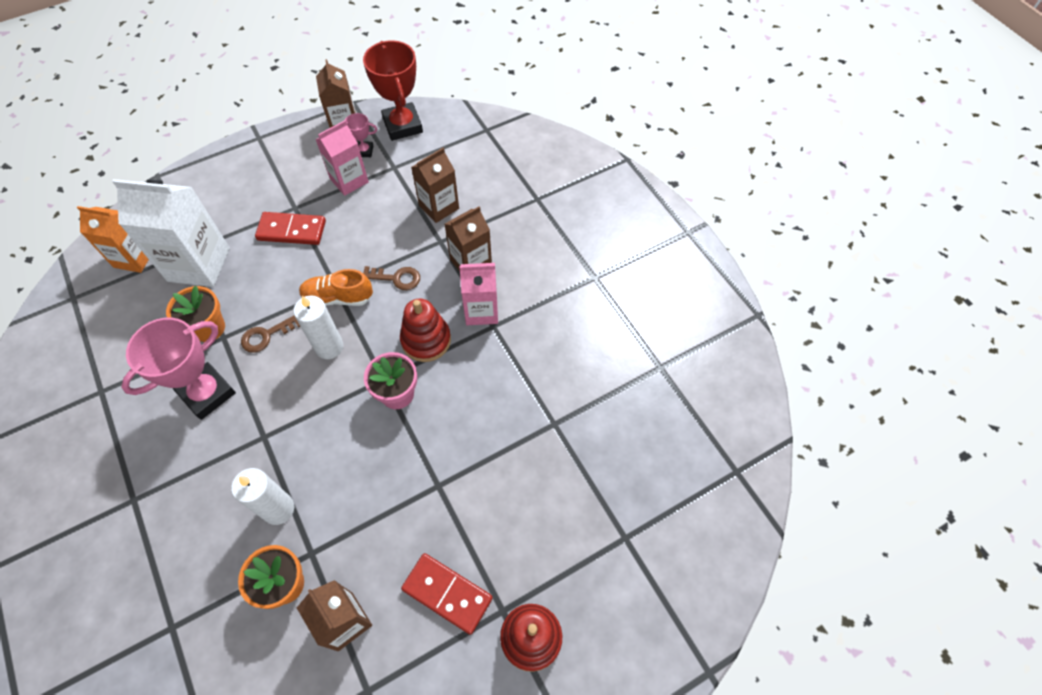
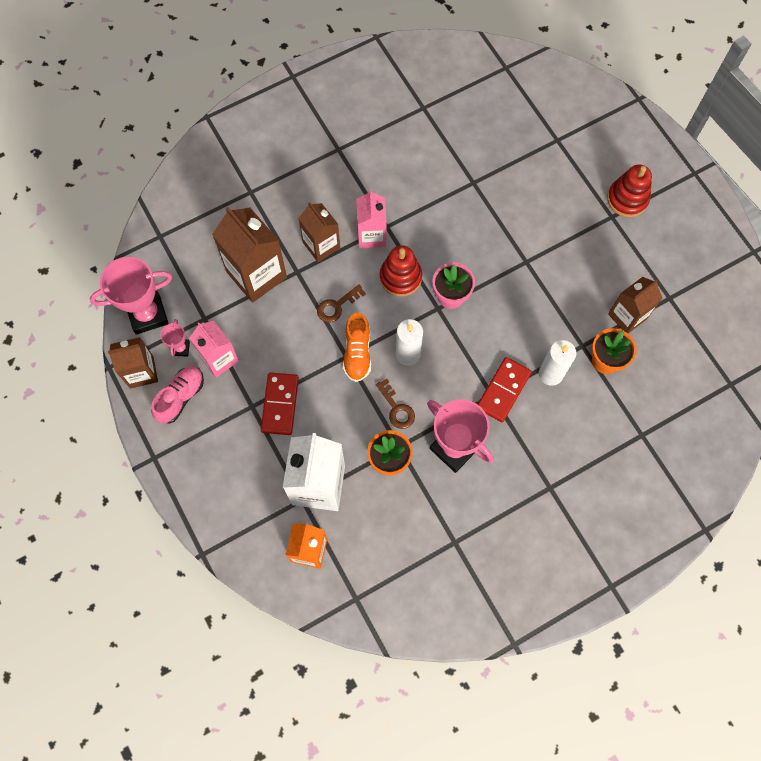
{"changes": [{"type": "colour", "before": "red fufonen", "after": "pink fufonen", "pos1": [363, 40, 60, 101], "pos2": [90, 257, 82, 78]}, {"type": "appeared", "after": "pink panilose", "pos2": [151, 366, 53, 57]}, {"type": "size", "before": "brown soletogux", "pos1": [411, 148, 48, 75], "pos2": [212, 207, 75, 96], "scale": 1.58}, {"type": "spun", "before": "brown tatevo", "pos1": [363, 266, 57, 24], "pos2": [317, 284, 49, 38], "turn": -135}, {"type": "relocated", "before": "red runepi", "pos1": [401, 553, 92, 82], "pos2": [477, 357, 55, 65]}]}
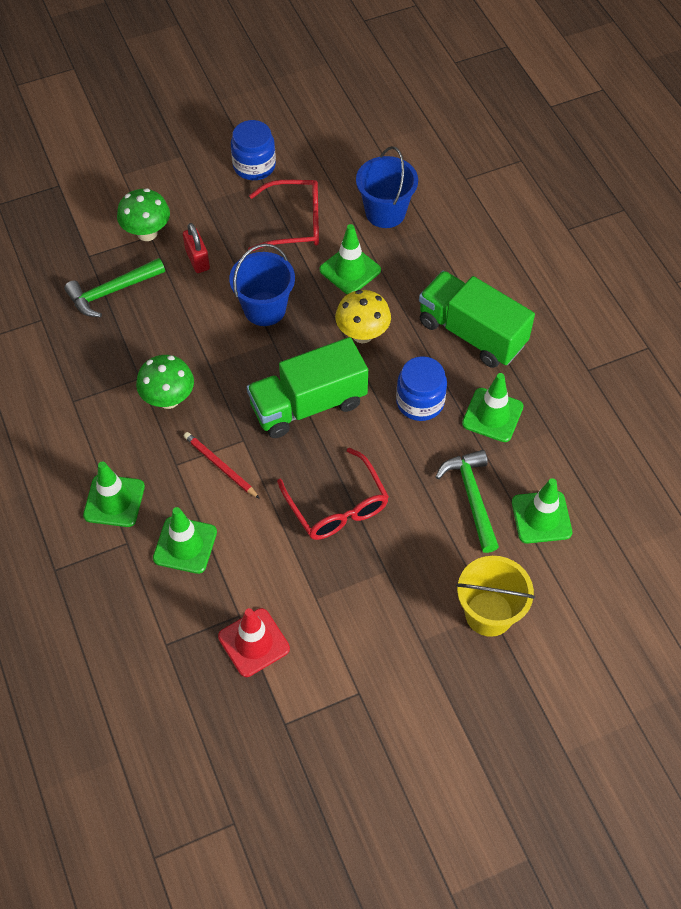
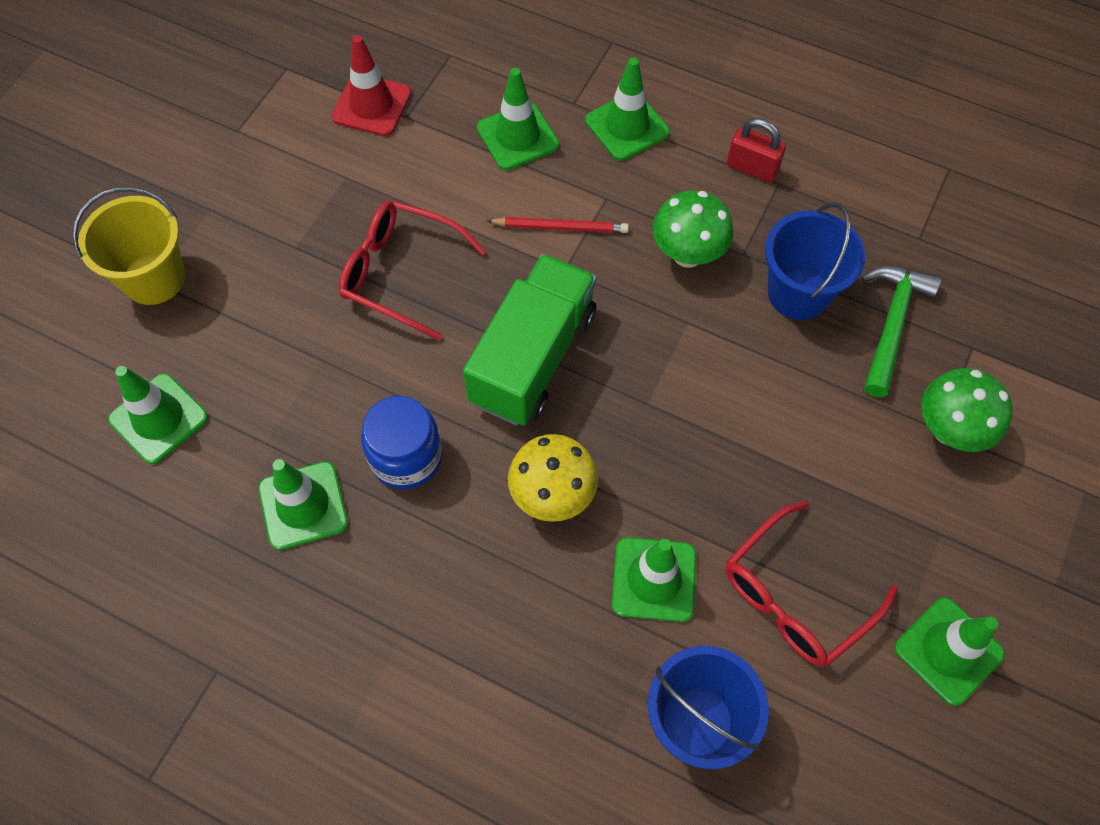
{"changes": [{"type": "relocated", "before": "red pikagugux", "pos1": [183, 223, 27, 50], "pos2": [727, 118, 59, 64]}, {"type": "relocated", "before": "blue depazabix", "pos1": [229, 243, 66, 83], "pos2": [765, 202, 100, 118]}, {"type": "exchanged", "before": "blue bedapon", "after": "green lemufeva", "pos1": [231, 120, 45, 60], "pos2": [894, 597, 111, 109]}, {"type": "missing", "before": "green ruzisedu", "pos1": [419, 271, 116, 97]}, {"type": "missing", "before": "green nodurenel", "pos1": [436, 450, 63, 103]}]}
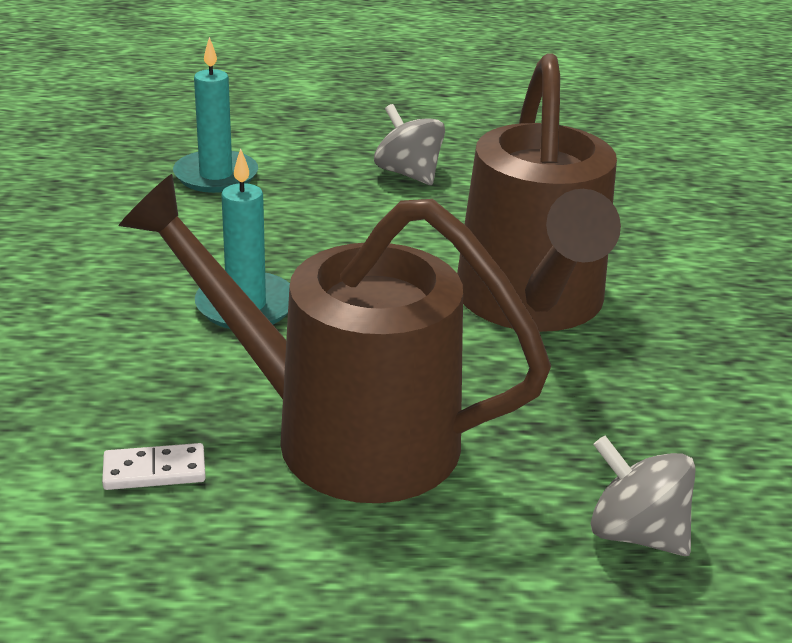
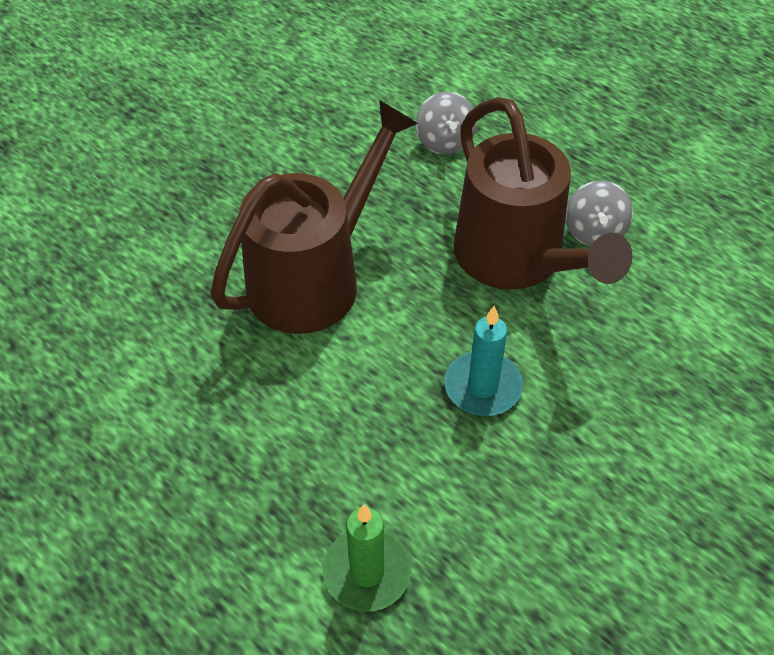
{"changes": [{"type": "colour", "before": "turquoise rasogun", "after": "green rasogun", "pos1": [173, 37, 85, 156], "pos2": [323, 504, 88, 108]}, {"type": "relocated", "before": "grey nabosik", "pos1": [374, 104, 71, 81], "pos2": [566, 181, 67, 65]}, {"type": "missing", "before": "white runepi", "pos1": [102, 443, 104, 47]}]}
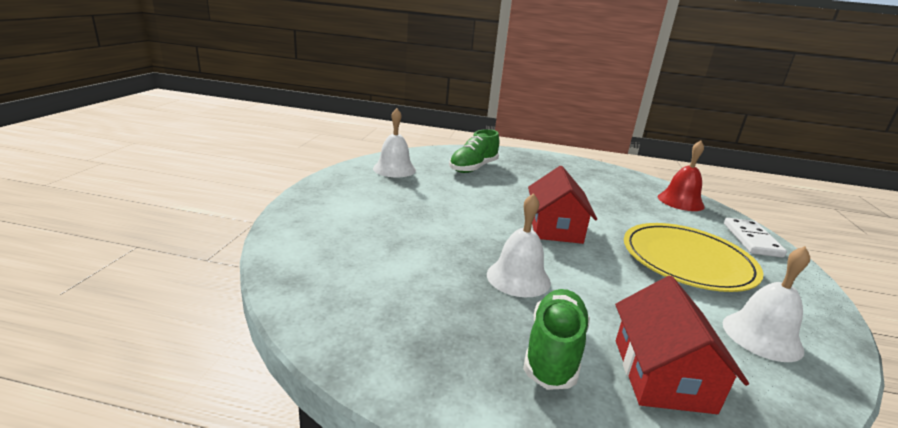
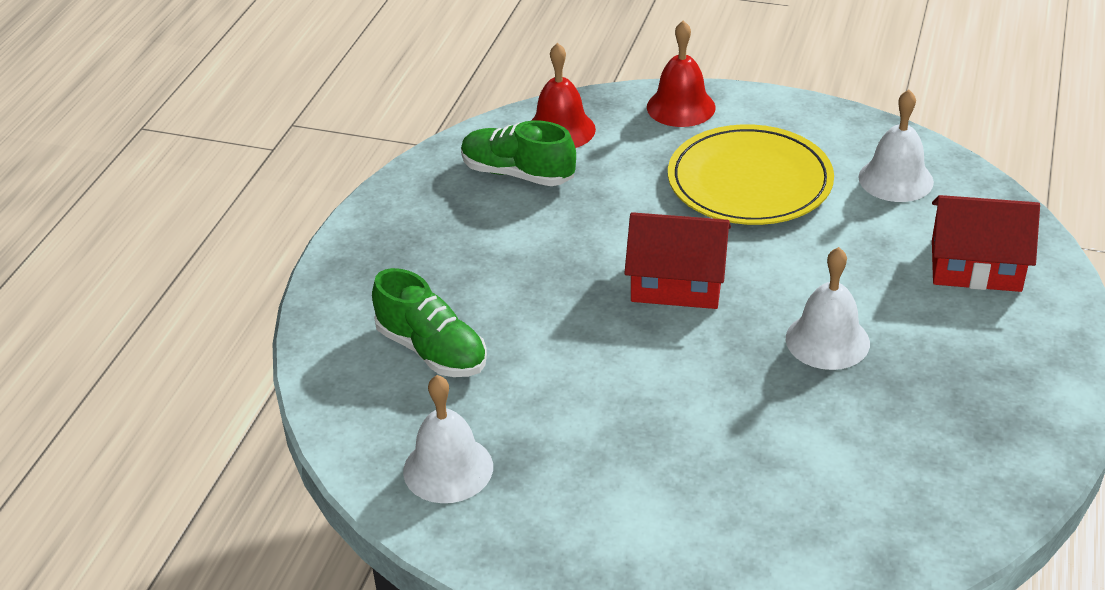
{"changes": [{"type": "relocated", "before": "green panilose", "pos1": [523, 289, 67, 101], "pos2": [461, 120, 115, 66]}, {"type": "exchanged", "before": "white runepi", "after": "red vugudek", "pos1": [724, 218, 63, 40], "pos2": [647, 20, 69, 107]}]}
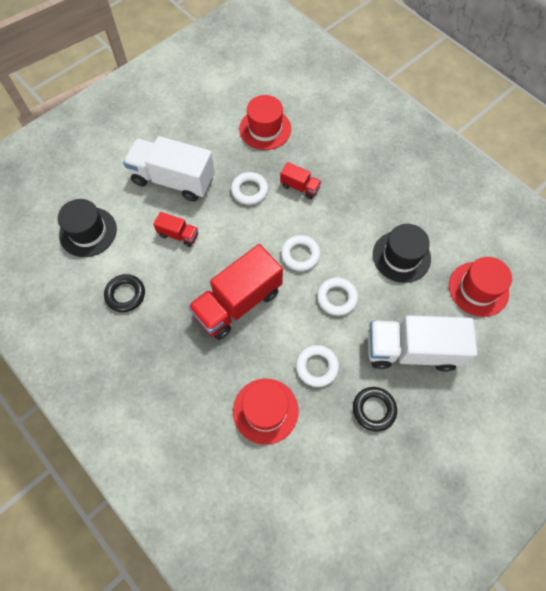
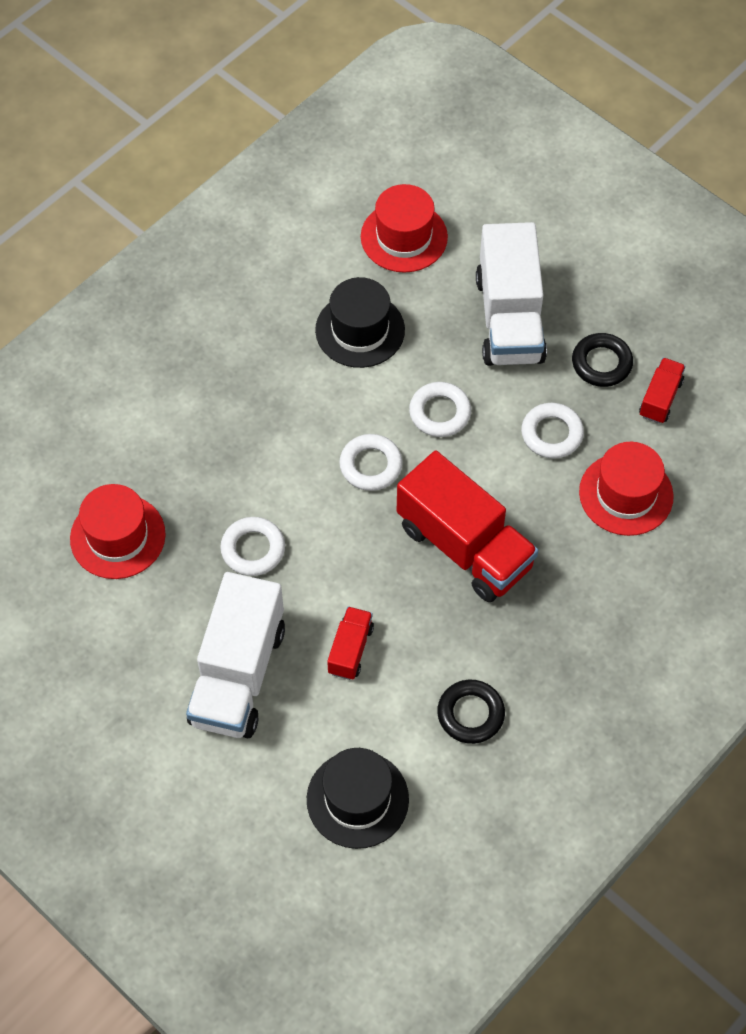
{"changes": [{"type": "relocated", "before": "red ruzisedu", "pos1": [280, 162, 41, 37], "pos2": [639, 358, 47, 66]}]}
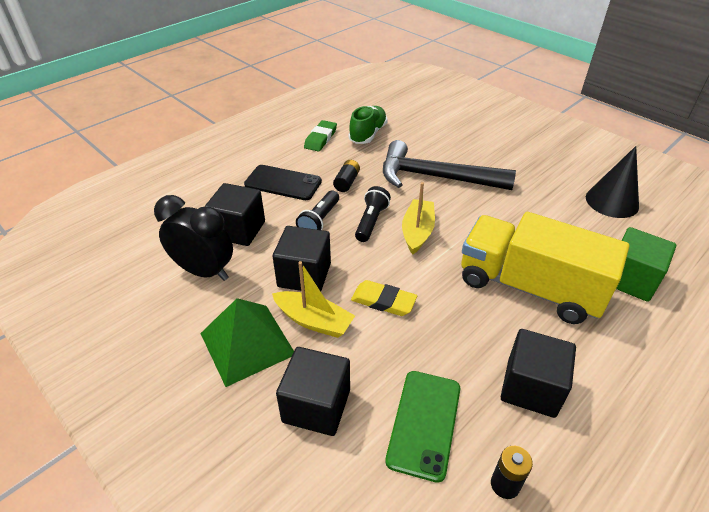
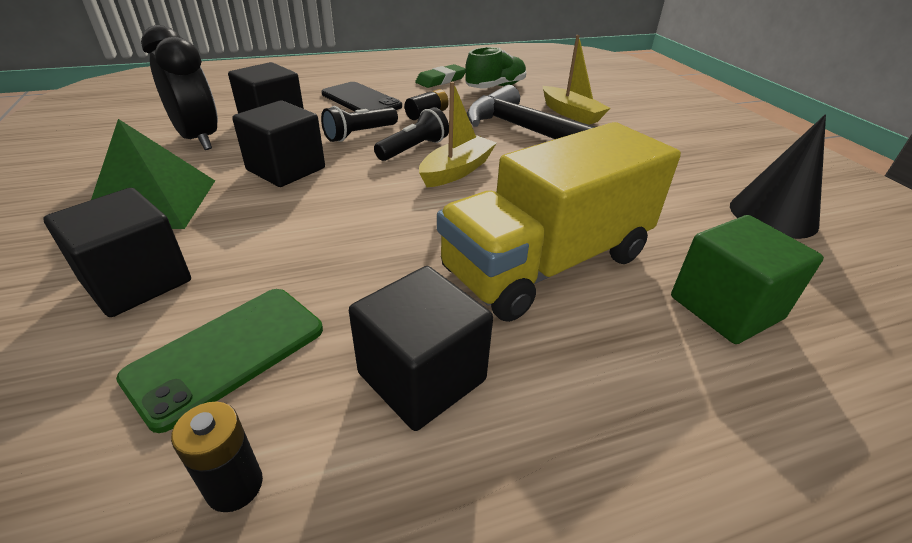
{"changes": [{"type": "spun", "before": "yellow ruzisedu", "pos1": [461, 212, 168, 112], "pos2": [437, 122, 244, 200], "turn": -90}, {"type": "relocated", "before": "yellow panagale", "pos1": [272, 261, 83, 77], "pos2": [543, 35, 67, 90]}, {"type": "missing", "before": "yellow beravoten", "pos1": [351, 280, 66, 36]}]}
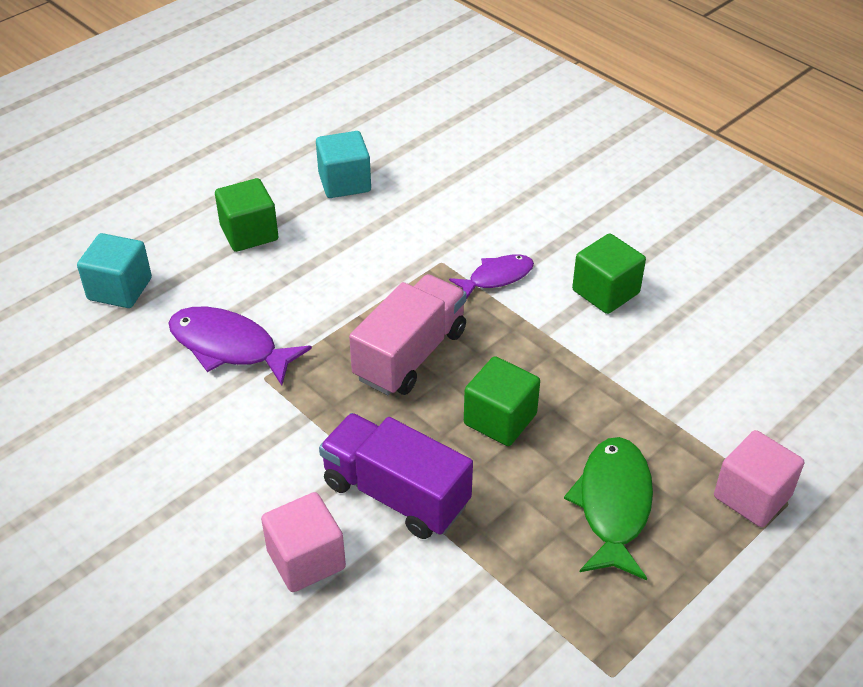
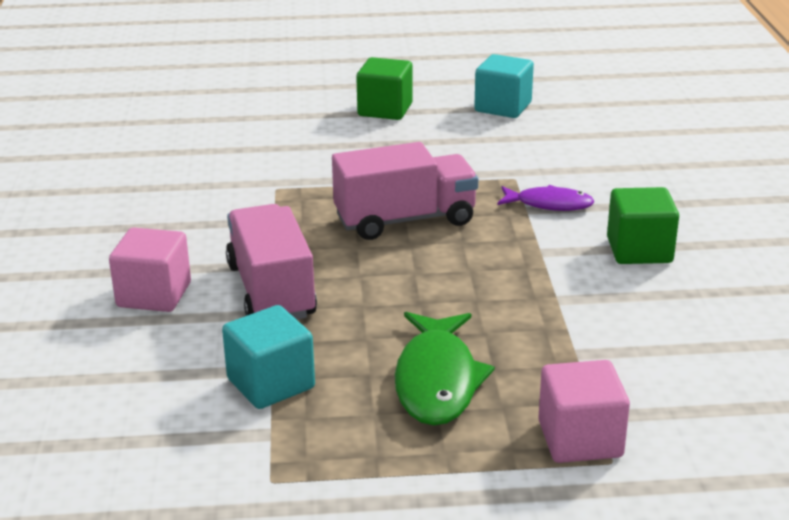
{"changes": [{"type": "relocated", "before": "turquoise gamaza", "pos1": [77, 233, 75, 75], "pos2": [222, 305, 93, 104]}, {"type": "colour", "before": "purple ruzisedu", "after": "pink ruzisedu", "pos1": [319, 413, 154, 126], "pos2": [226, 204, 91, 115]}, {"type": "spun", "before": "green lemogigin", "pos1": [564, 437, 89, 143], "pos2": [395, 312, 100, 114], "turn": 135}, {"type": "missing", "before": "purple lemogigin", "pos1": [169, 307, 143, 79]}, {"type": "missing", "before": "green gamaza", "pos1": [464, 356, 76, 90]}]}
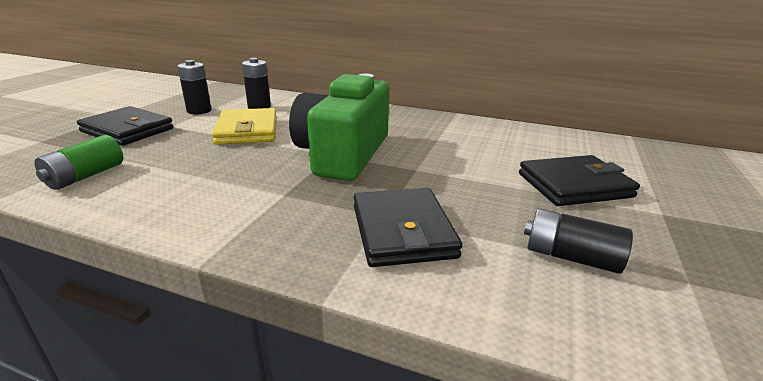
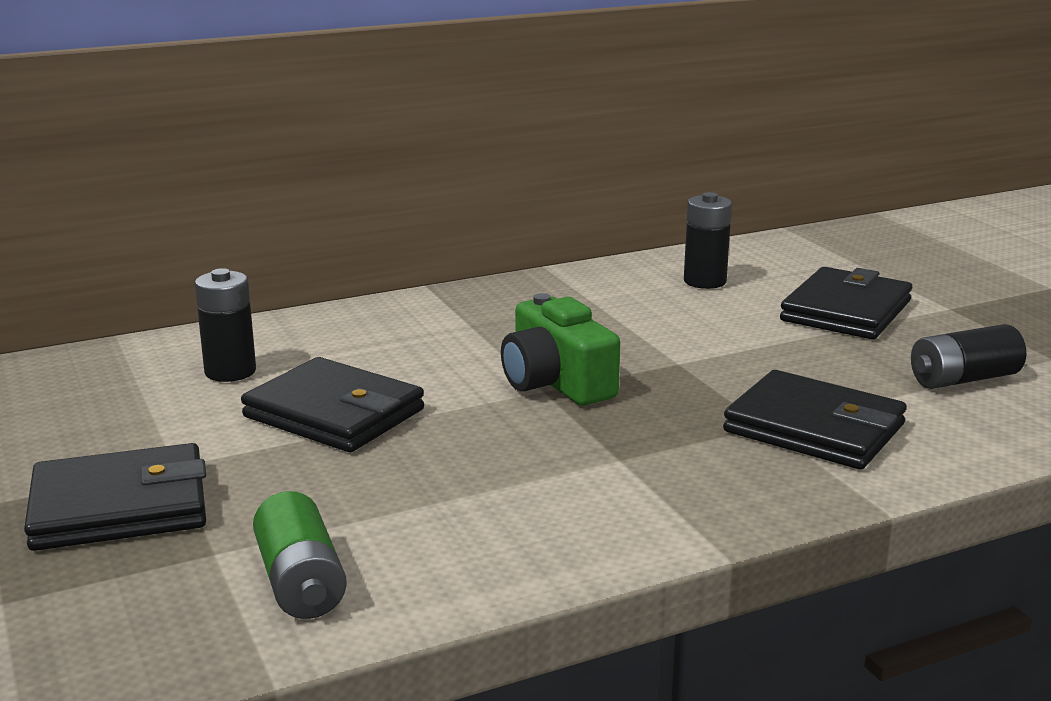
{"changes": [{"type": "colour", "before": "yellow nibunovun", "after": "black nibunovun", "pos1": [212, 108, 65, 37], "pos2": [241, 357, 183, 95]}, {"type": "size", "before": "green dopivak", "pos1": [289, 74, 100, 107], "pos2": [501, 293, 119, 113], "scale": 0.61}, {"type": "relocated", "before": "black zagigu", "pos1": [177, 60, 34, 54], "pos2": [684, 192, 48, 97]}]}
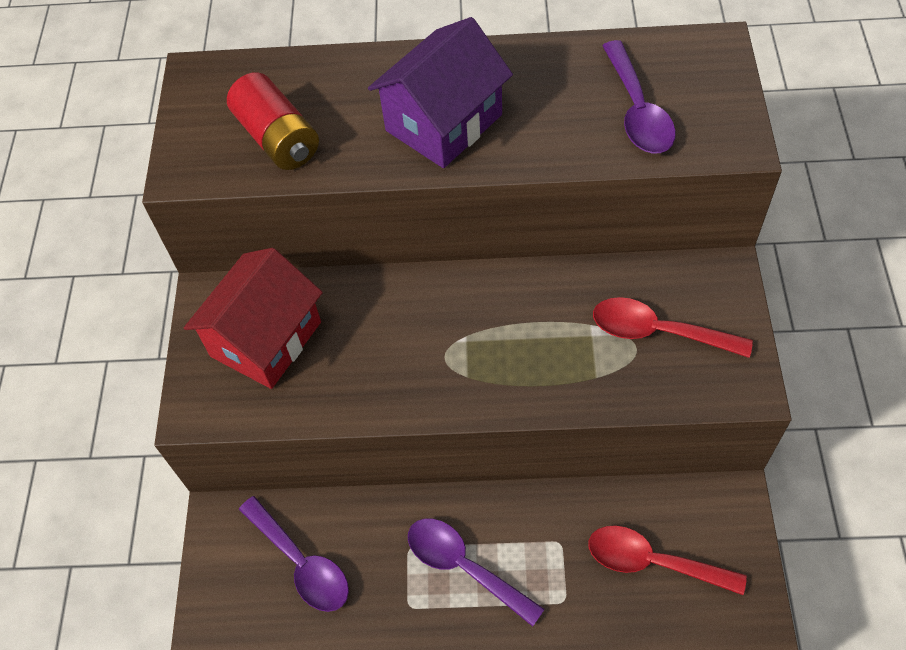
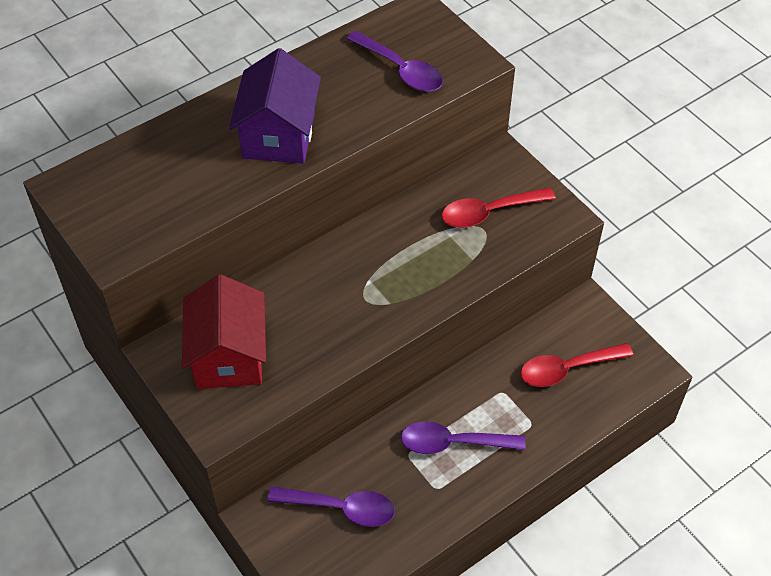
{"changes": [{"type": "missing", "before": "red zagigu", "pos1": [227, 72, 92, 98]}]}
